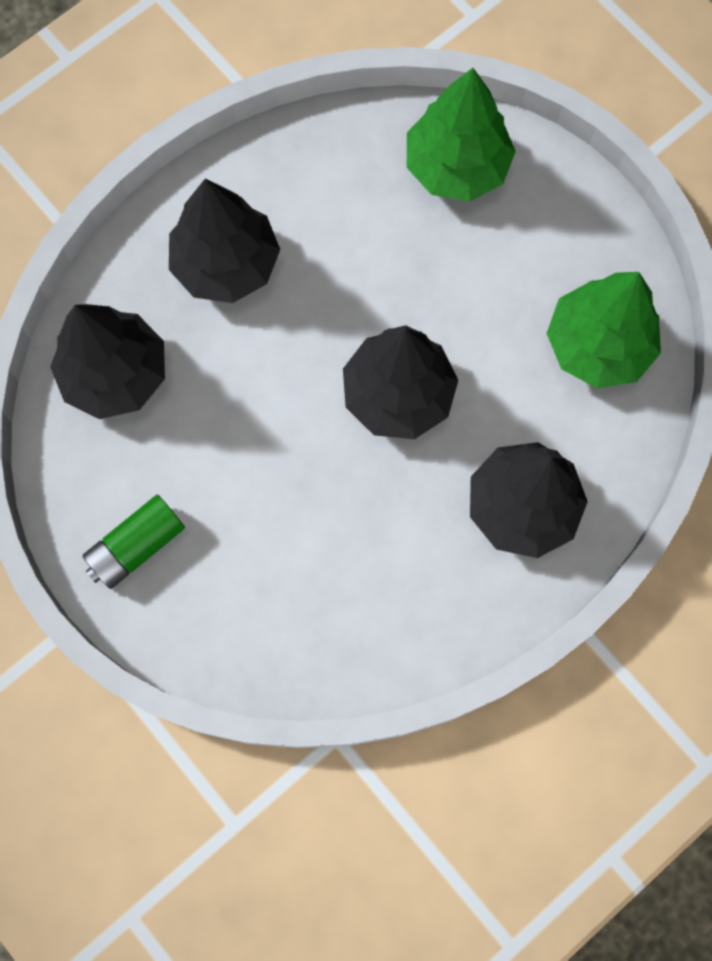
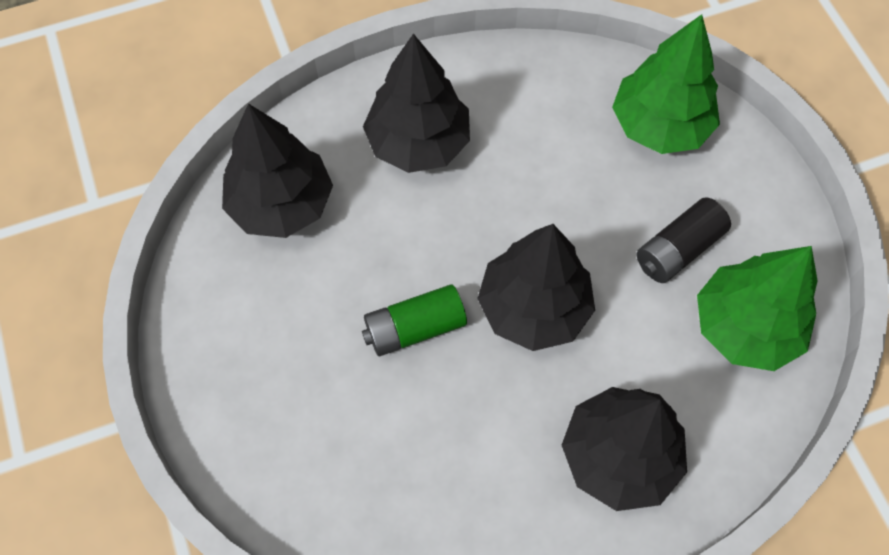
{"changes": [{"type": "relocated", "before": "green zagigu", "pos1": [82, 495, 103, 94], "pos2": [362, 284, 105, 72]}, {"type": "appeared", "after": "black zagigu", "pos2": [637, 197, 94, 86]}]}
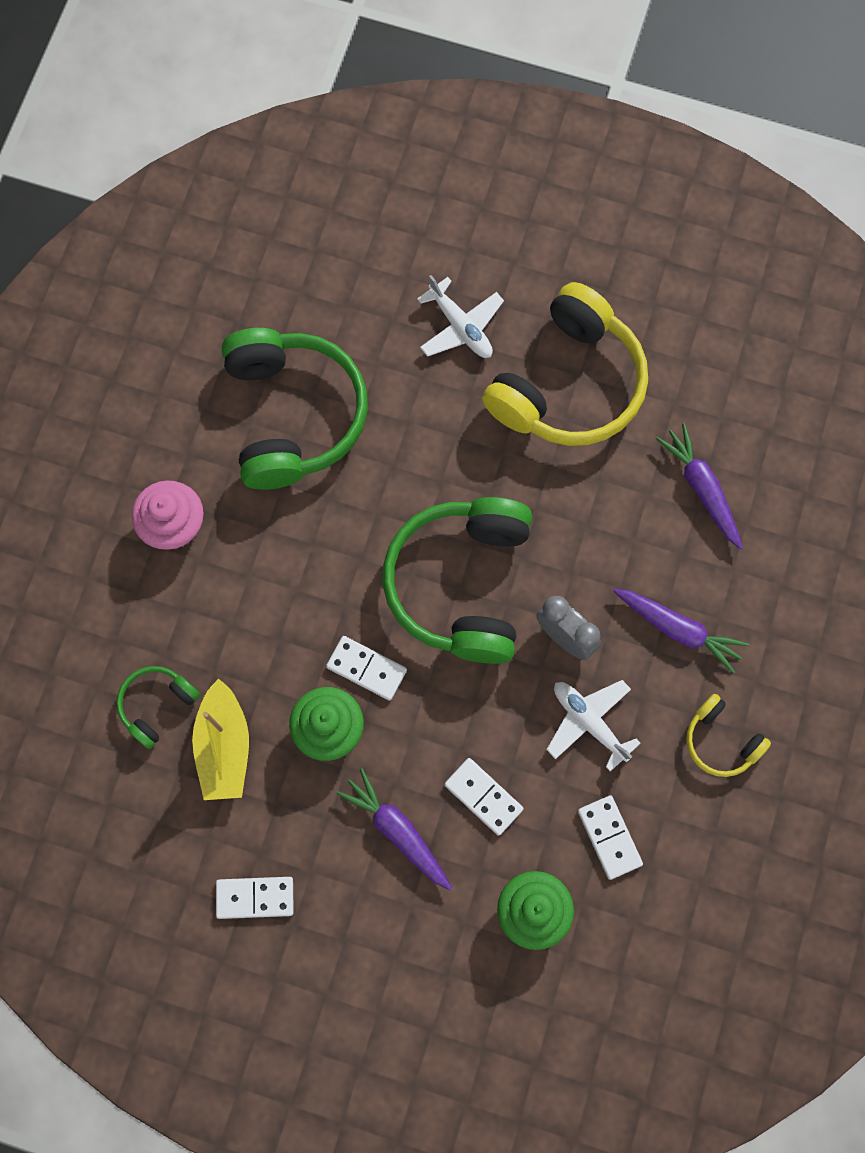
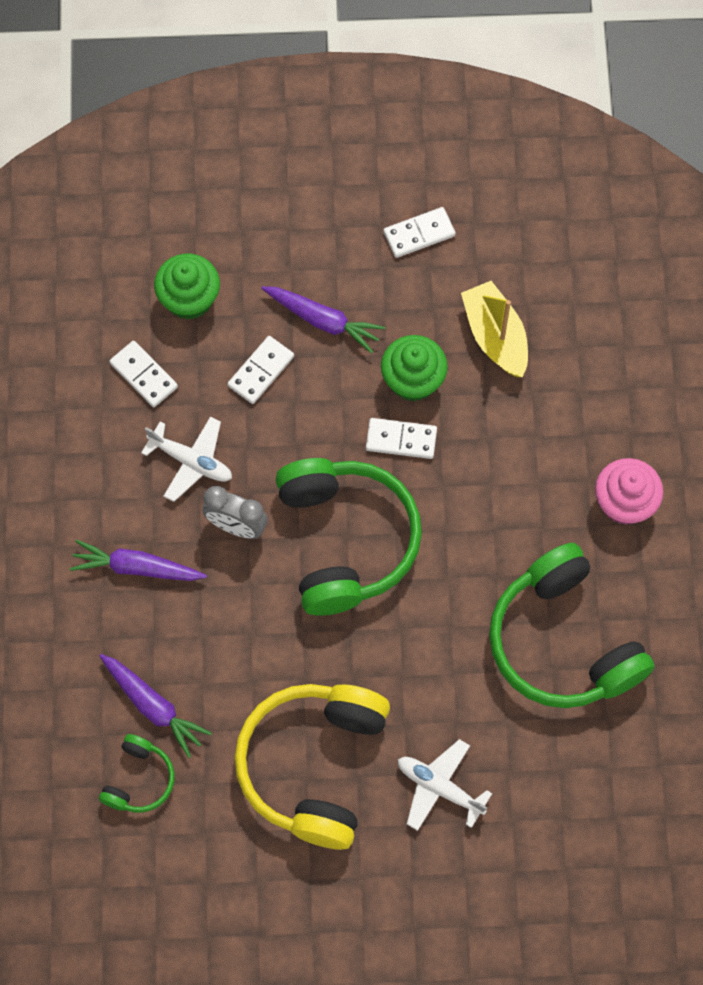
{"changes": [{"type": "relocated", "before": "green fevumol", "pos1": [116, 666, 84, 83], "pos2": [99, 734, 75, 79]}, {"type": "spun", "before": "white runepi", "pos1": [445, 758, 78, 78], "pos2": [228, 336, 66, 68], "turn": -75}, {"type": "missing", "before": "yellow fevumol", "pos1": [686, 694, 85, 83]}]}
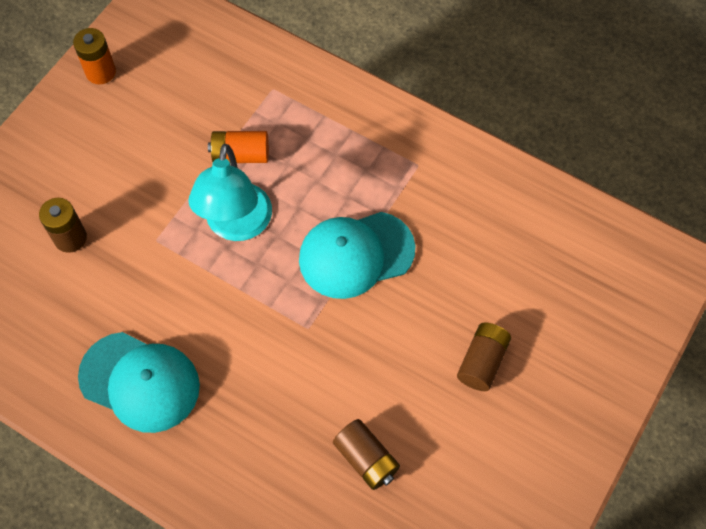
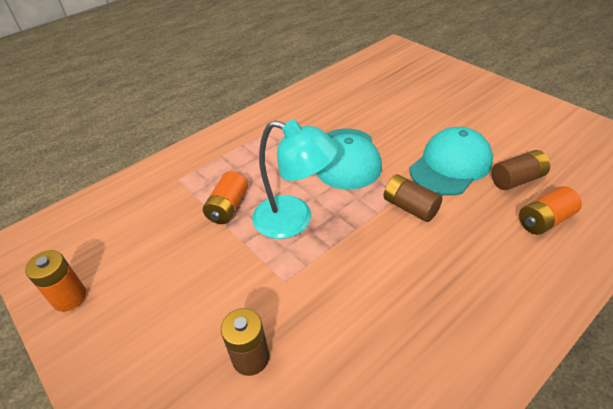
{"changes": [{"type": "relocated", "before": "brown zagigu", "pos1": [457, 323, 54, 68], "pos2": [384, 174, 58, 48]}, {"type": "relocated", "before": "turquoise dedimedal", "pos1": [78, 332, 122, 101], "pos2": [410, 127, 83, 69]}, {"type": "appeared", "after": "orange zagigu", "pos2": [519, 186, 63, 49]}]}
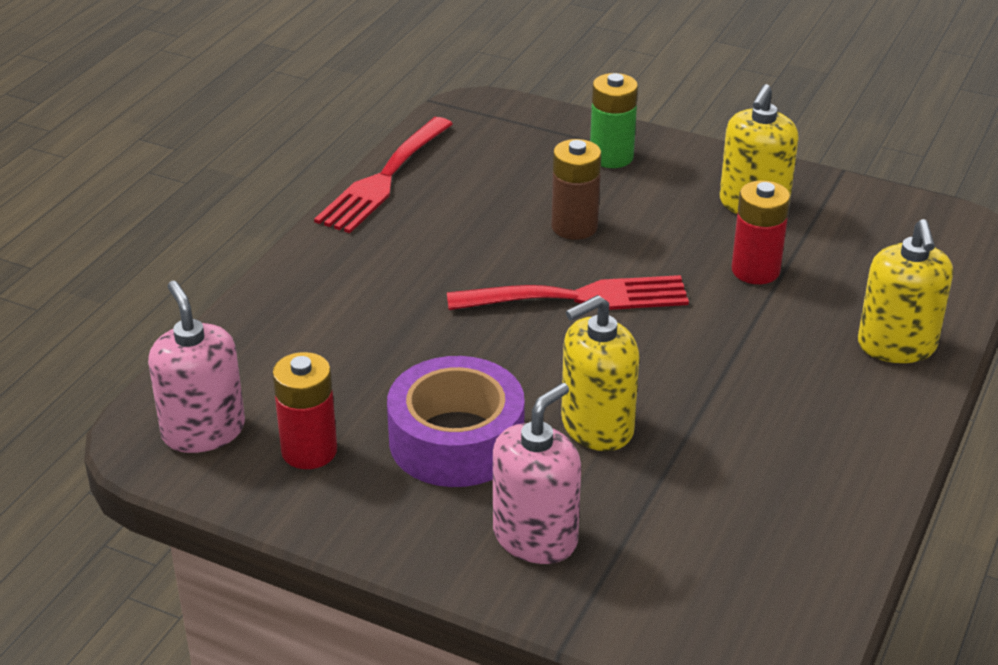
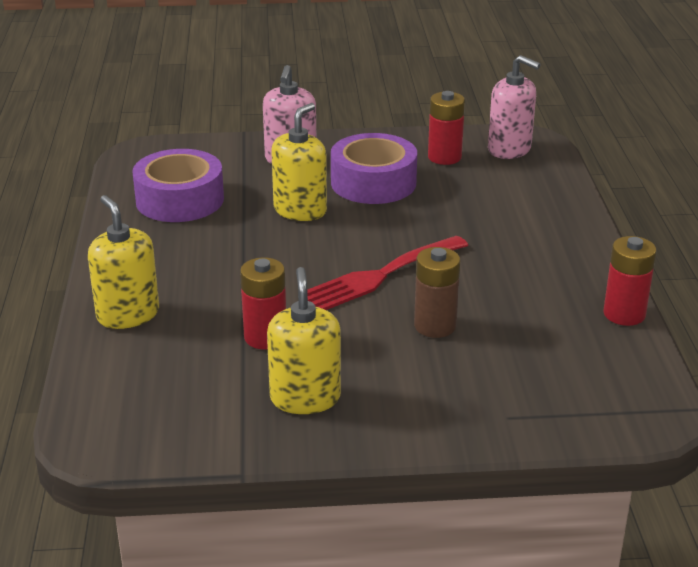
{"changes": [{"type": "appeared", "after": "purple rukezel", "pos2": [132, 149, 92, 73]}, {"type": "exchanged", "before": "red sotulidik", "after": "red zagigu", "pos1": [314, 117, 139, 116], "pos2": [603, 236, 53, 90]}, {"type": "missing", "before": "green zagigu", "pos1": [590, 73, 48, 95]}]}
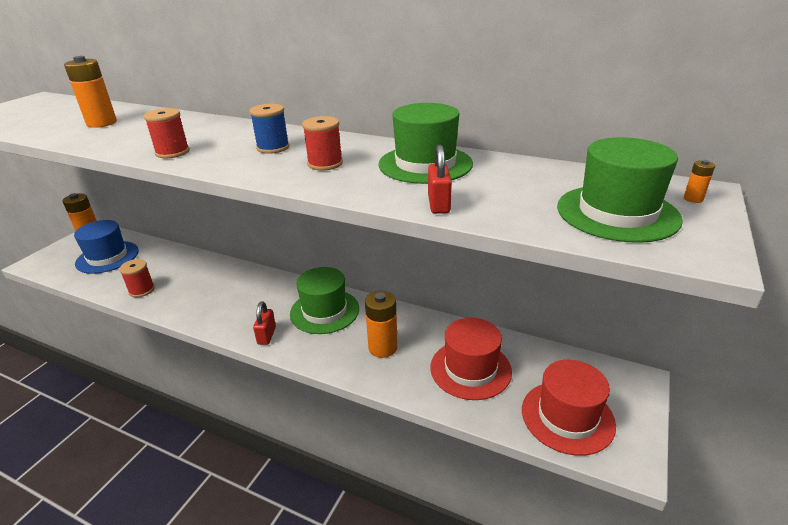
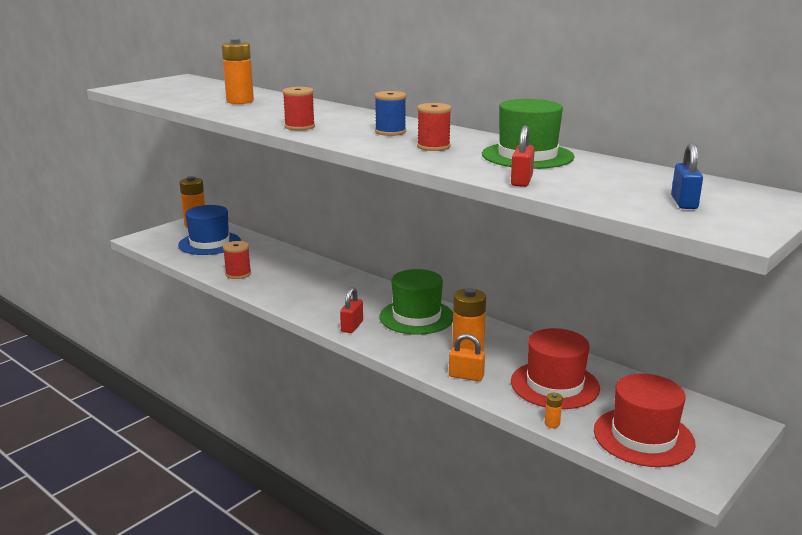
{"changes": [{"type": "appeared", "after": "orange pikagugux", "pos2": [449, 334, 36, 47]}, {"type": "relocated", "before": "orange zagigu", "pos1": [684, 160, 31, 43], "pos2": [544, 393, 19, 35]}, {"type": "exchanged", "before": "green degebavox", "after": "blue pikagugux", "pos1": [557, 137, 126, 106], "pos2": [671, 143, 32, 66]}]}
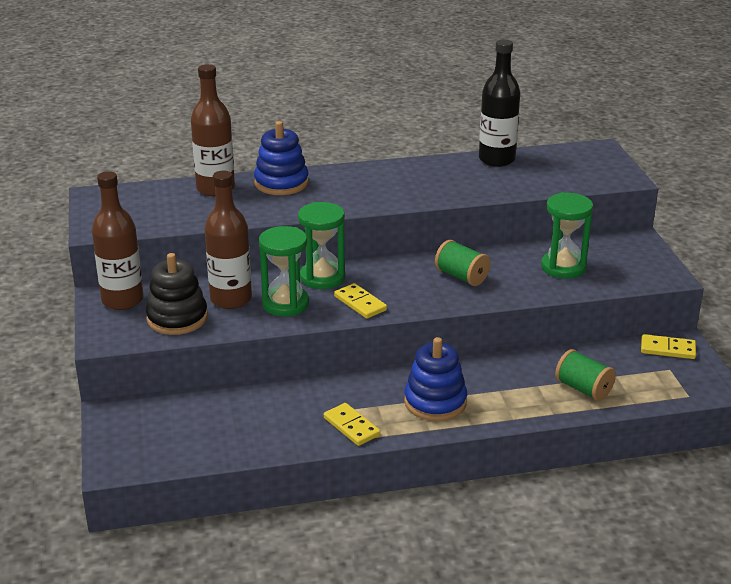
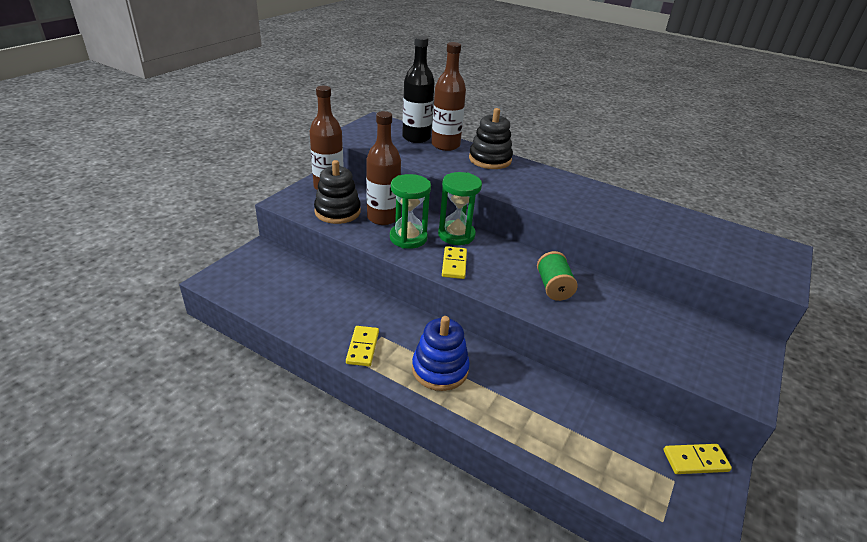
{"changes": [{"type": "relocated", "before": "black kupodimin", "pos1": [479, 39, 41, 128], "pos2": [402, 36, 33, 107]}, {"type": "colour", "before": "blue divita", "after": "black divita", "pos1": [254, 121, 55, 74], "pos2": [469, 108, 44, 61]}, {"type": "spun", "before": "yellow runepi", "pos1": [641, 334, 55, 25], "pos2": [664, 444, 68, 30], "turn": -60}, {"type": "missing", "before": "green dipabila", "pos1": [541, 192, 52, 87]}, {"type": "missing", "before": "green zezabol", "pos1": [555, 349, 61, 52]}]}
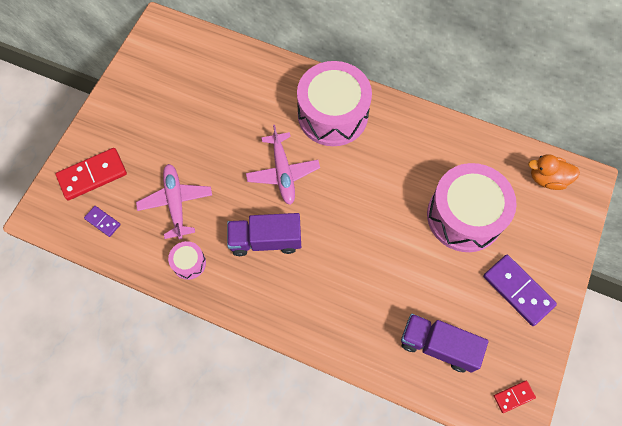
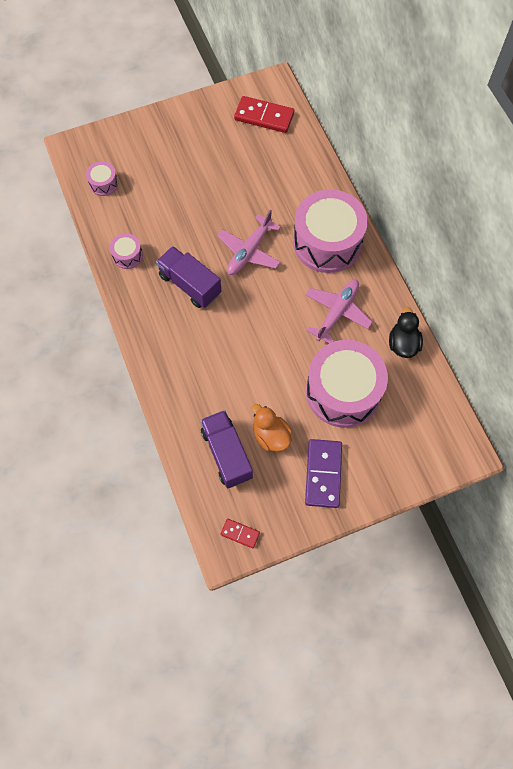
{"changes": [{"type": "exchanged", "before": "purple runepi", "after": "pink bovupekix", "pos1": [84, 206, 37, 31], "pos2": [86, 161, 32, 35]}, {"type": "relocated", "before": "red runepi", "pos1": [56, 148, 71, 52], "pos2": [234, 96, 60, 37]}, {"type": "relocated", "before": "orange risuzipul", "pos1": [528, 154, 52, 36], "pos2": [252, 404, 40, 48]}, {"type": "relocated", "before": "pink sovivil", "pos1": [136, 164, 76, 75], "pos2": [305, 280, 68, 63]}, {"type": "appeared", "after": "black risuzipul", "pos2": [389, 307, 34, 51]}]}
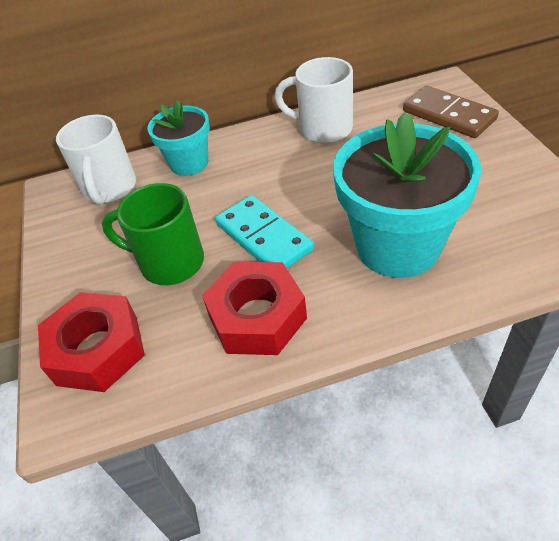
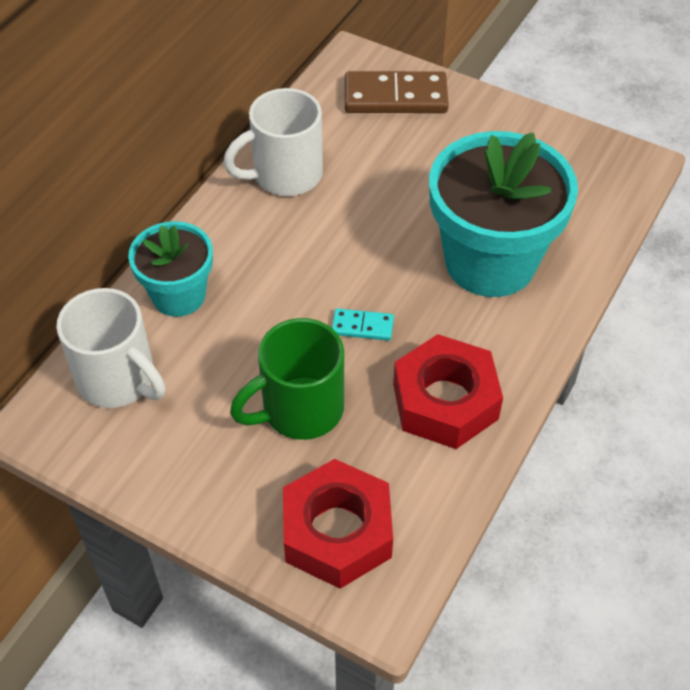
{"changes": [{"type": "size", "before": "turquoise runepi", "pos1": [215, 195, 99, 73], "pos2": [332, 308, 62, 33], "scale": 0.5}]}
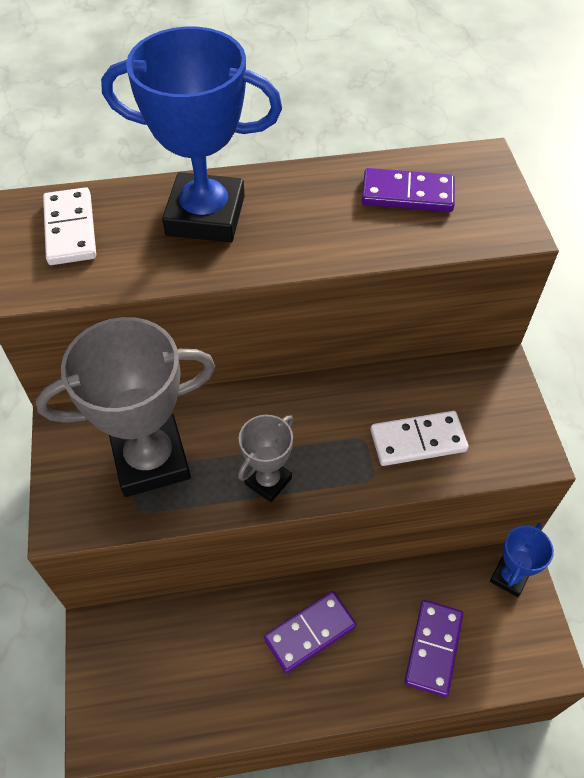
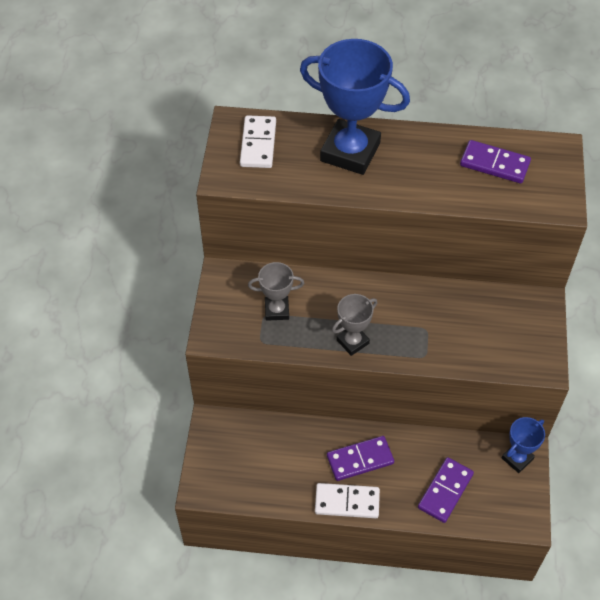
{"changes": [{"type": "size", "before": "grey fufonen", "pos1": [36, 317, 179, 180], "pos2": [248, 262, 56, 59], "scale": 0.51}, {"type": "relocated", "before": "white runepi", "pos1": [371, 411, 98, 55], "pos2": [315, 483, 65, 35]}]}
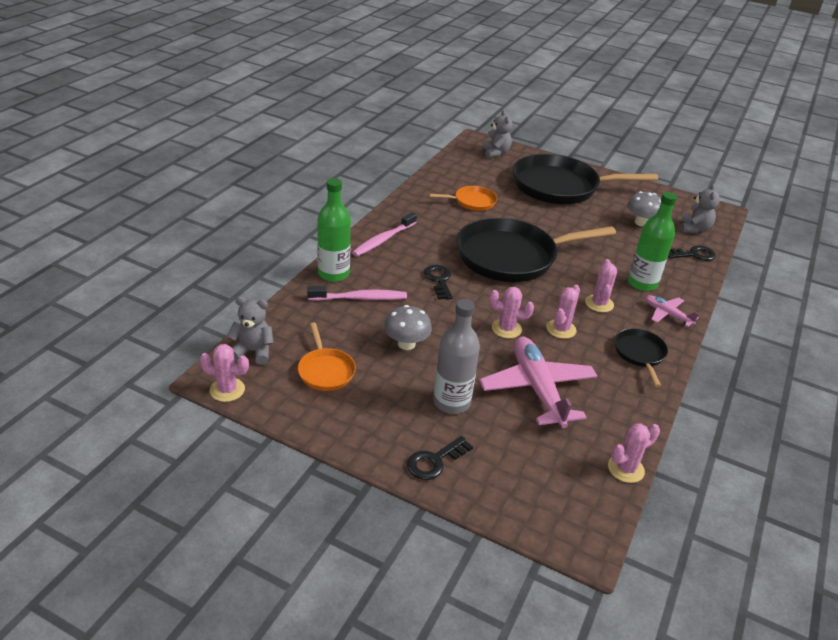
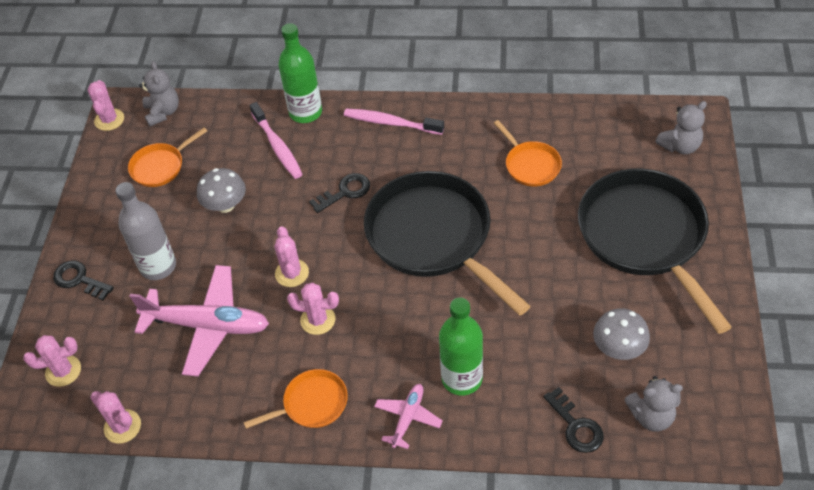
{"changes": [{"type": "relocated", "before": "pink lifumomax", "pos1": [585, 259, 32, 53], "pos2": [23, 335, 58, 52]}, {"type": "spun", "before": "pink sovivil", "pos1": [479, 336, 118, 92], "pos2": [129, 265, 140, 112], "turn": 45}, {"type": "colour", "before": "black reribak", "after": "orange reribak", "pos1": [614, 328, 54, 59], "pos2": [244, 369, 104, 59]}]}
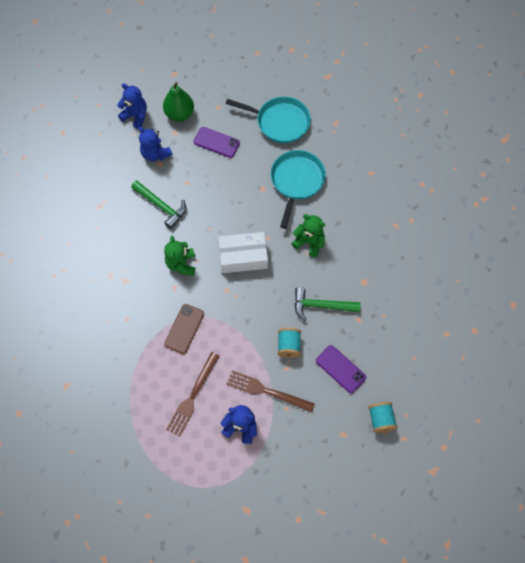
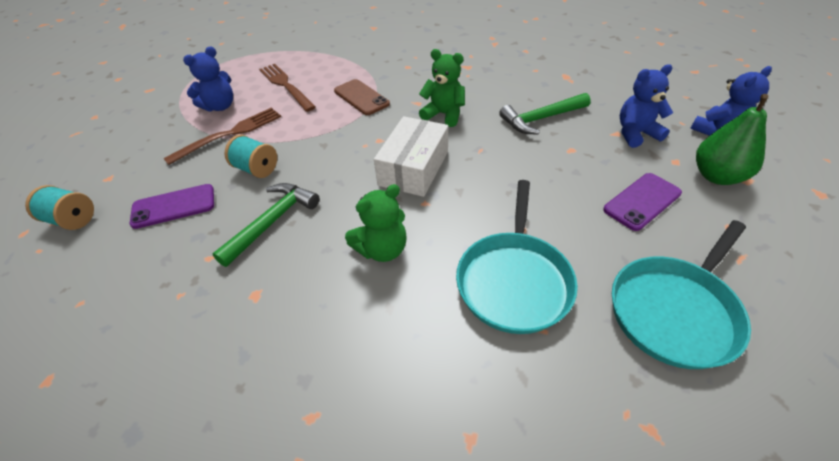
{"changes": [{"type": "spun", "before": "turquoise reribak", "pos1": [271, 150, 55, 79], "pos2": [456, 180, 122, 154], "turn": 60}]}
